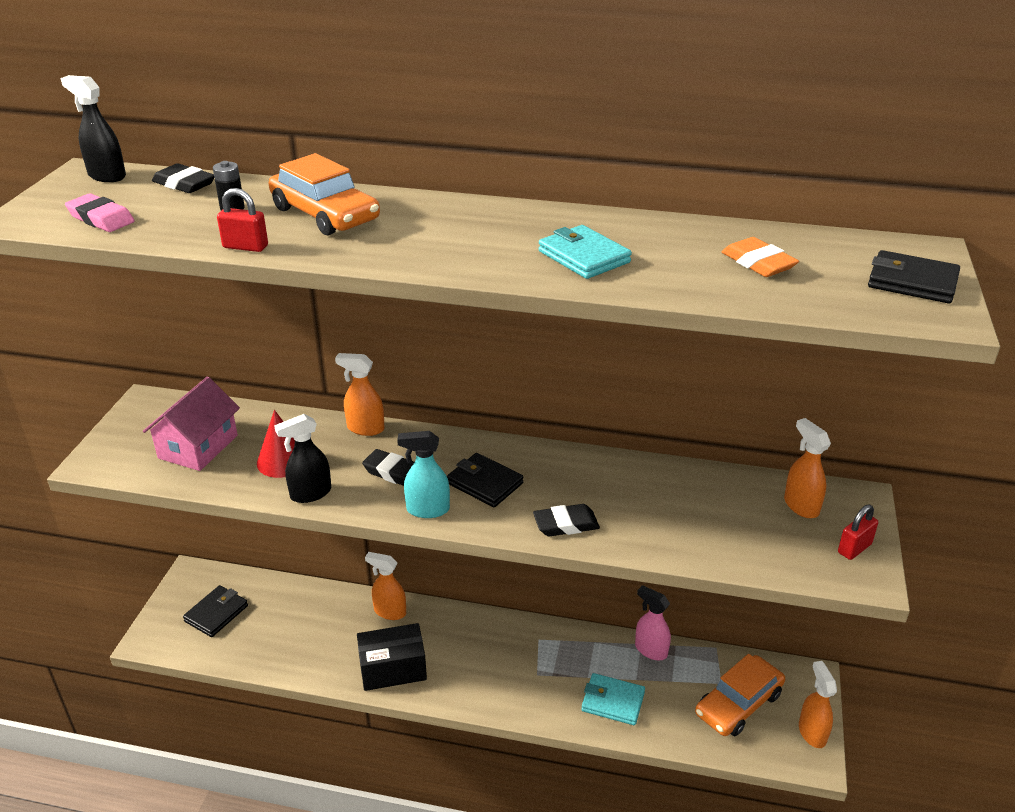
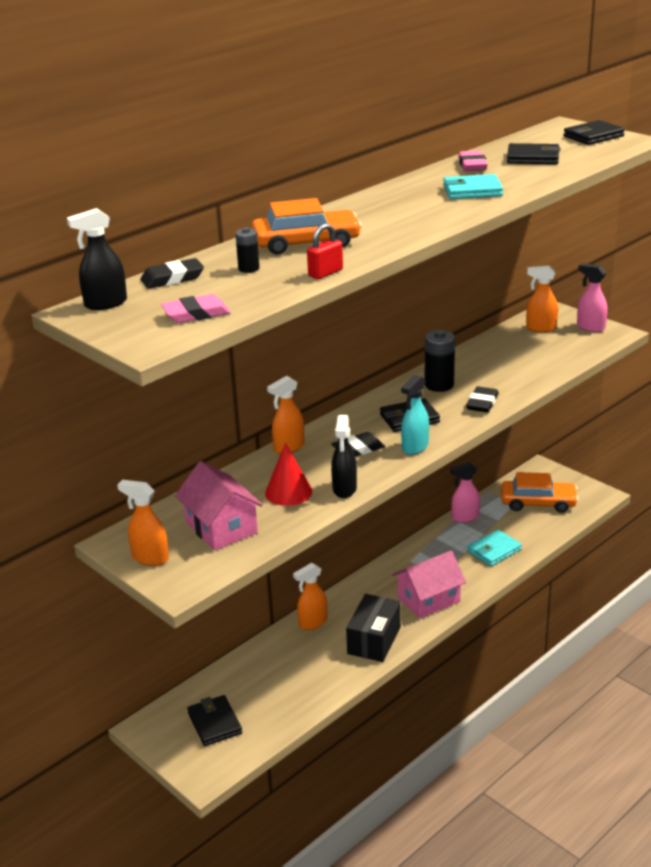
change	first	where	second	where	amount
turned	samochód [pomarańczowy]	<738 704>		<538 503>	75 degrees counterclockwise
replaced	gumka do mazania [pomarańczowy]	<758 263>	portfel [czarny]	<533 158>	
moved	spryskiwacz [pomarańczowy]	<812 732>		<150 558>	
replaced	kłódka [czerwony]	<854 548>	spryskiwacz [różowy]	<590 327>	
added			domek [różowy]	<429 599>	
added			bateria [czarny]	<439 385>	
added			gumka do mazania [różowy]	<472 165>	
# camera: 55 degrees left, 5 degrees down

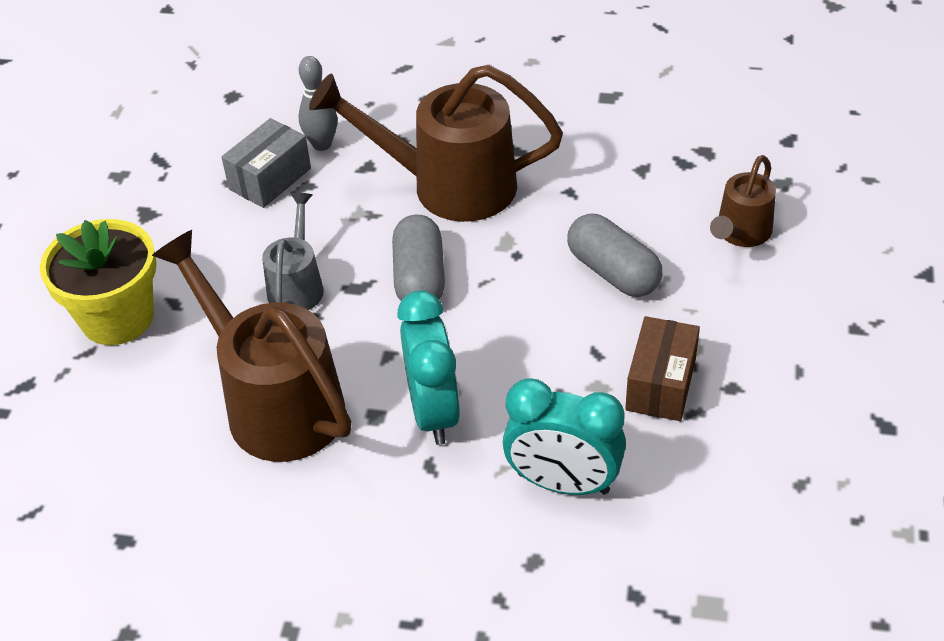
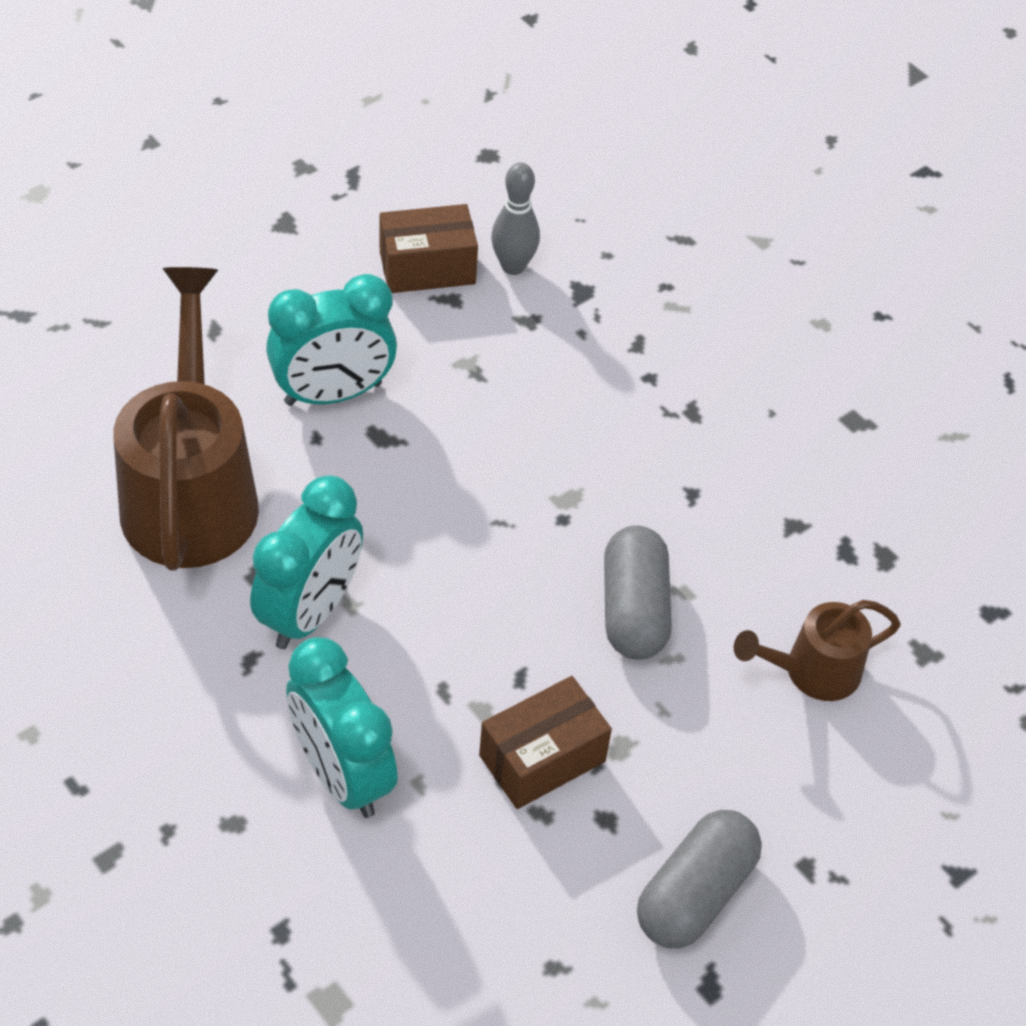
change	first	where	second	where	amount
removed	doniczka [żółty]	<117 318>			
recoloured	pudełko [szary]	<270 179>	pudełko [brązowy]	<427 267>	
replaced	konewka [szary]	<297 285>	budzik [turkusowy]	<333 394>	
removed	konewka [brązowy]	<448 185>			
moved	kapsułka [szary]	<419 278>		<695 893>	
# camera: 35 degrees right, 5 degrees up

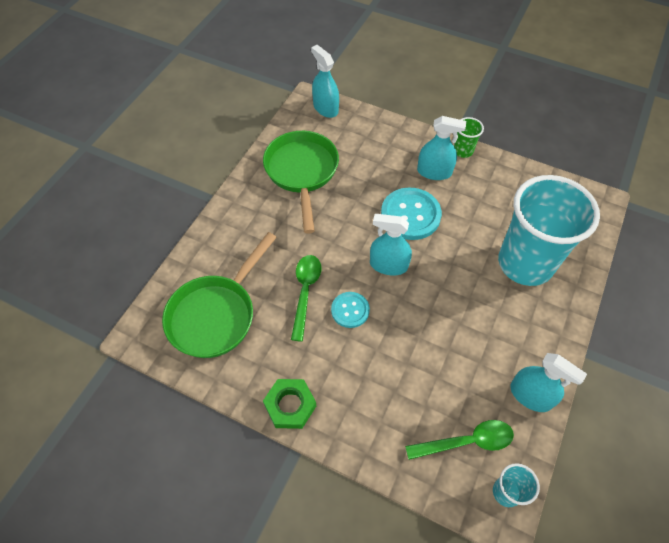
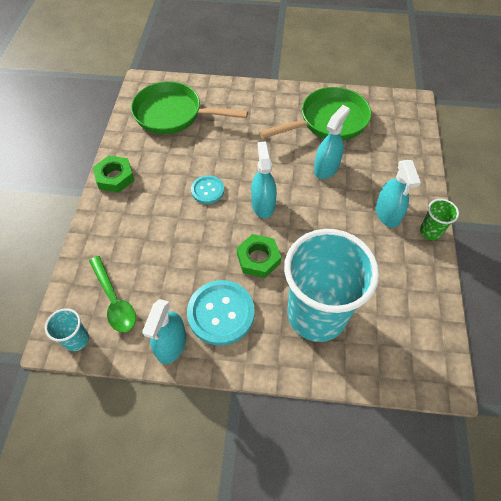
change	first	where	second	where	amount
removed	łyżka [zielony]	<305 292>			
moved	spryskiwacz [turkusowy]	<325 108>		<326 168>	
moved	guzik [turkusowy]	<410 215>		<221 313>	
added			nakrętka [zielony]	<258 258>	
# camera: 70 degrees right, 0 degrees up

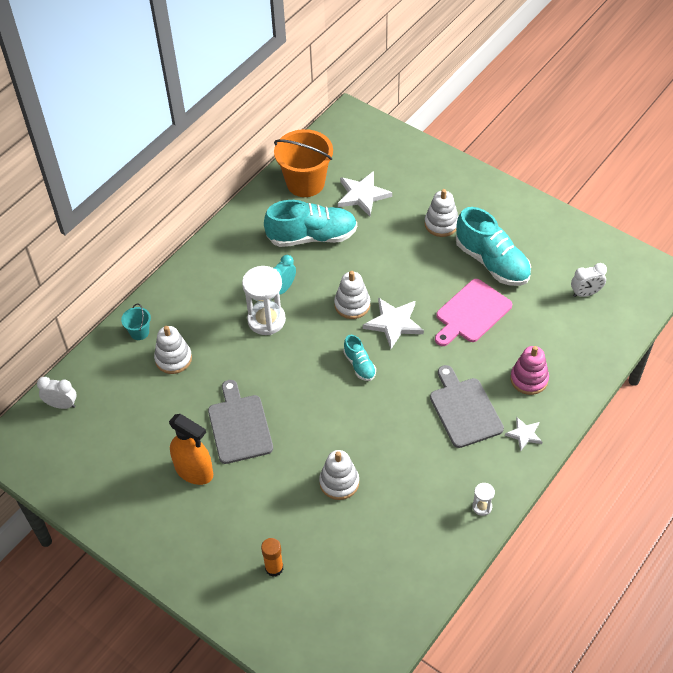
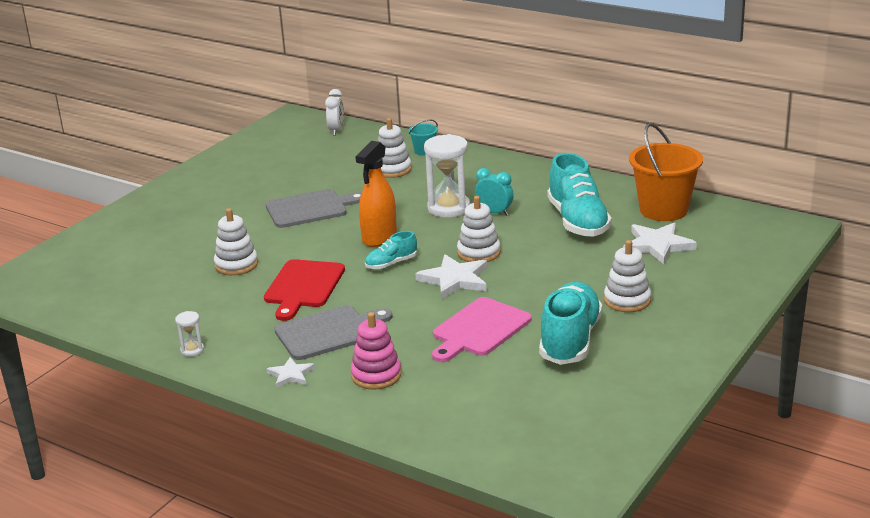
change	first	where	second	where	amount
moved	spryskiwacz [pomarańczowy]	<194 471>		<379 237>	
removed	klej w sztyfcie [pomarańczowy]	<274 568>			
turned	deska do krojenia [różowy]	<471 313>		<479 329>	90 degrees counterclockwise
turned	but [turkusowy]	<492 262>		<570 340>	150 degrees clockwise
removed	budzik [biały]	<585 293>			
added			deska do krojenia [czerwony]	<303 287>	
# camera: 85 degrees right, 25 degrees down

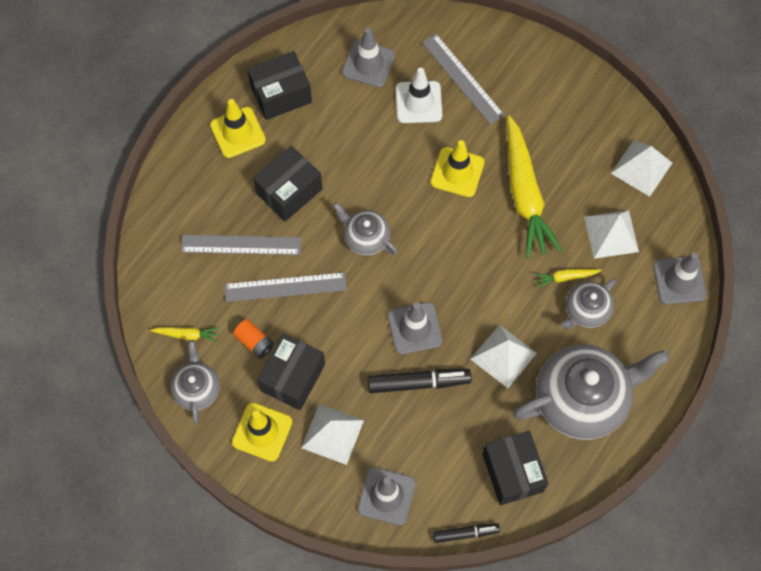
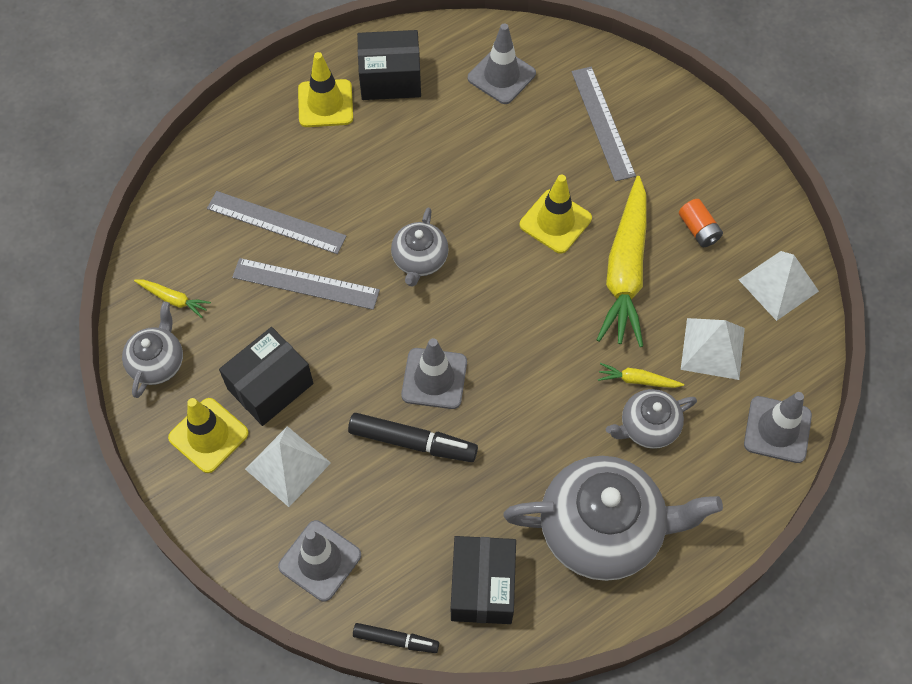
change	first	where	second	where	amount
moved	bateria [pomarańczowy]	<254 342>		<698 229>	
removed	pudełko [czarny]	<289 191>			
turned	imbryk [szary]	<365 238>		<419 259>	135 degrees counterclockwise
removed	pachołek [biały]	<418 102>			
removed	piramida [biały]	<503 356>			
# camera: 20 degrees right, 5 degrees down

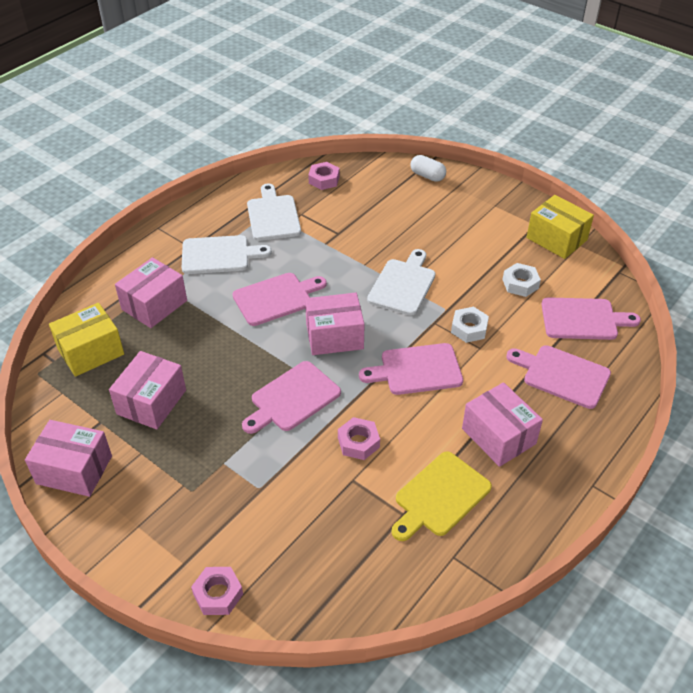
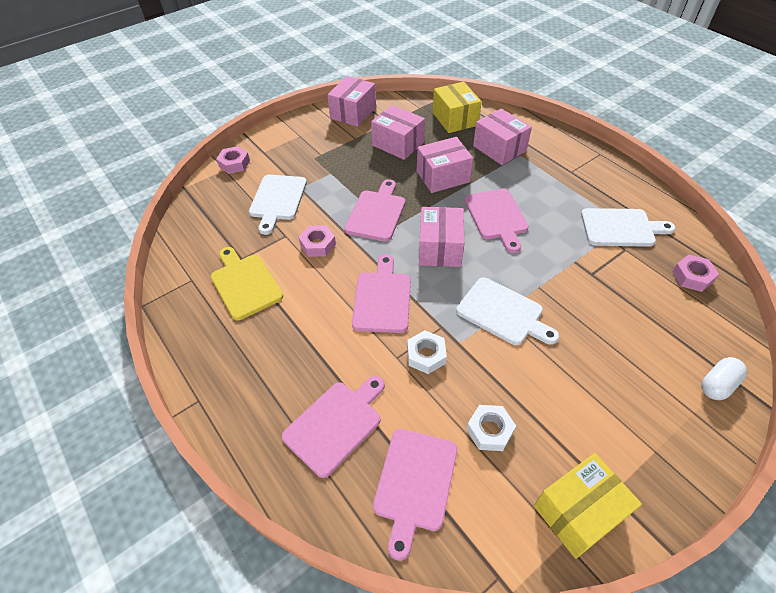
change	first	where	second	where	amount
moved	deska do krojenia [biały]	<219 255>		<277 200>	
turned	deska do krojenia [różowy]	<292 398>		<376 213>	45 degrees clockwise
moved	pudełko [różowy]	<498 436>		<443 176>	
# camera: 105 degrees right, 5 degrees up

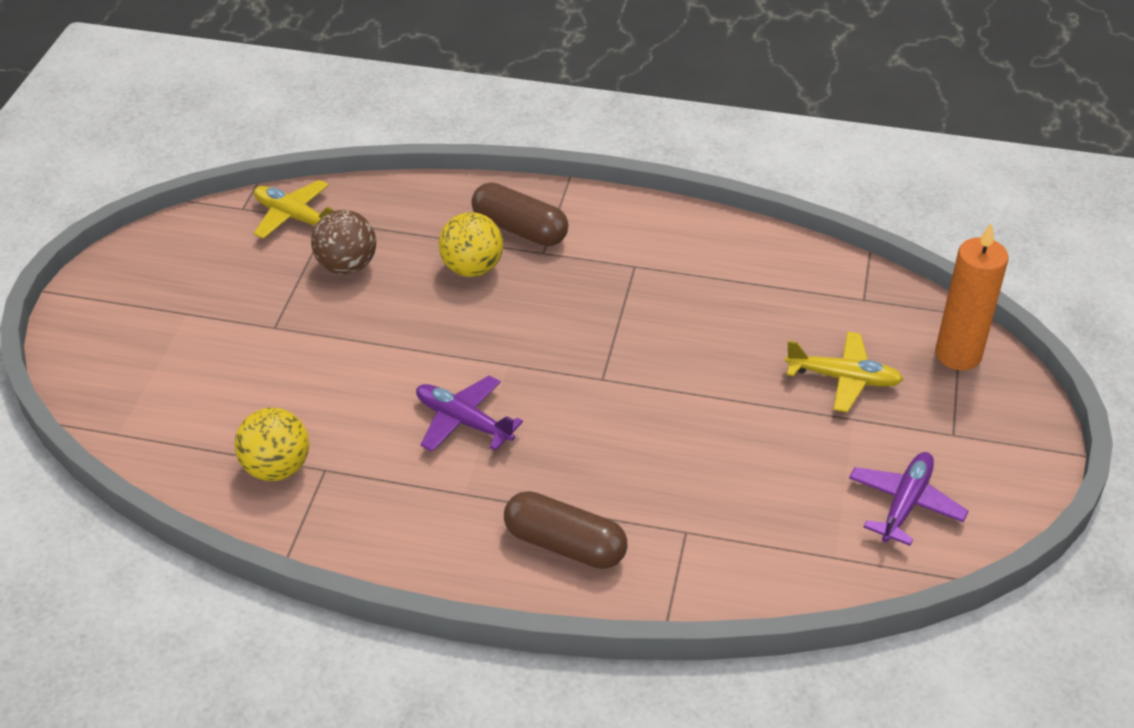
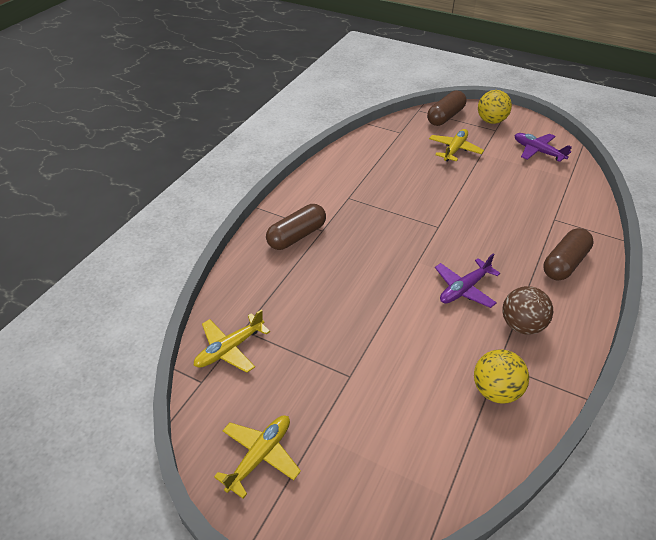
change	first	where	second	where	amount
moved	piłka [brązowy]	<347 266>		<521 325>	
moved	piłka [żółty]	<472 268>		<491 121>	
replaced	świeca [pomarańczowy]	<958 355>	kapsułka [brązowy]	<445 117>	
added			samolot [żółty]	<260 456>	
# camera: 75 degrees left, 0 degrees up

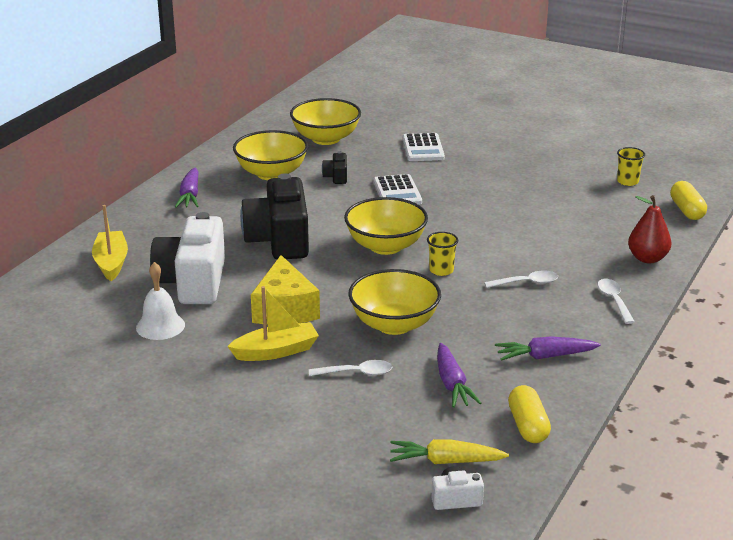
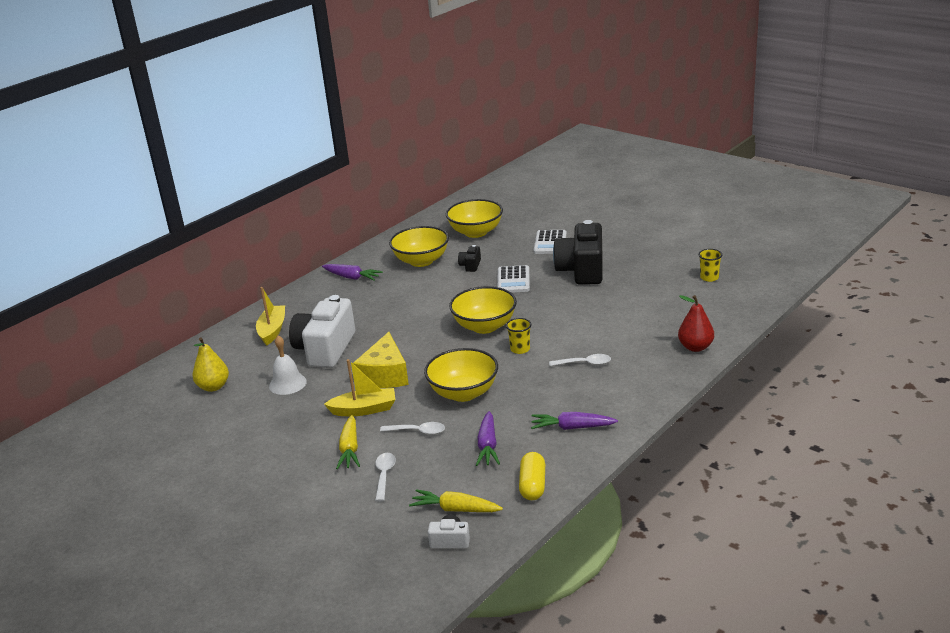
change	first	where	second	where	amount
turned	marchewka [fioletowy]	<190 195>		<352 277>	75 degrees counterclockwise
moved	aparat fotograficzny [czarny]	<279 240>		<582 270>	
moved	łyżka [biały]	<614 301>		<384 475>	
removed	kapsułka [żółty]	<687 210>			
added			gruszka [żółty]	<213 387>	
added			marchewka [żółty]	<350 449>	
# camera: 15 degrees right, 0 degrees up

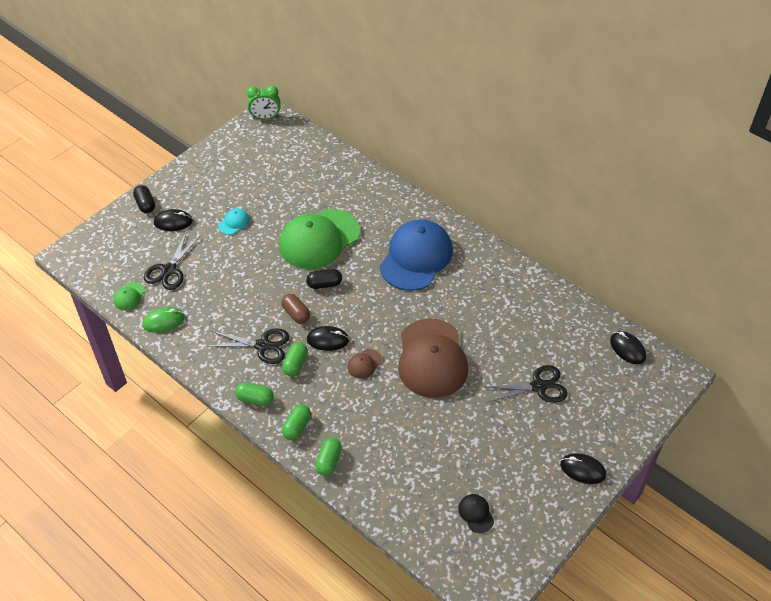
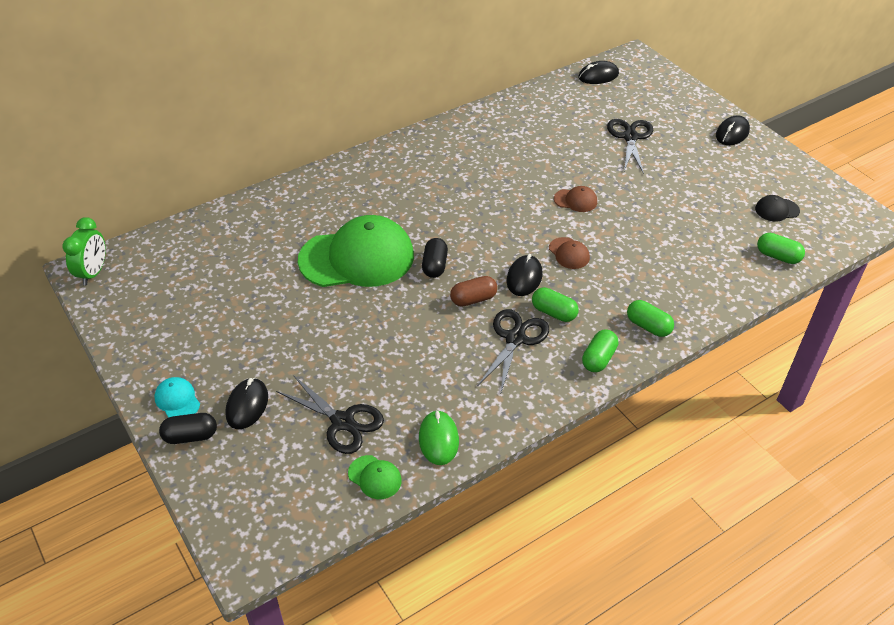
change	first	where	second	where	amount
moved	czapka [turkusowy]	<234 222>		<177 400>	
turned	czapka [zielony]	<319 239>		<357 258>	75 degrees counterclockwise
moved	kapsułka [zielony]	<329 461>		<777 256>	
removed	czapka [niebieski]	<416 257>			
resized	czapka [brązowy]	<432 358>		<575 200>	x0.40
# camera: 75 degrees left, 5 degrees down

